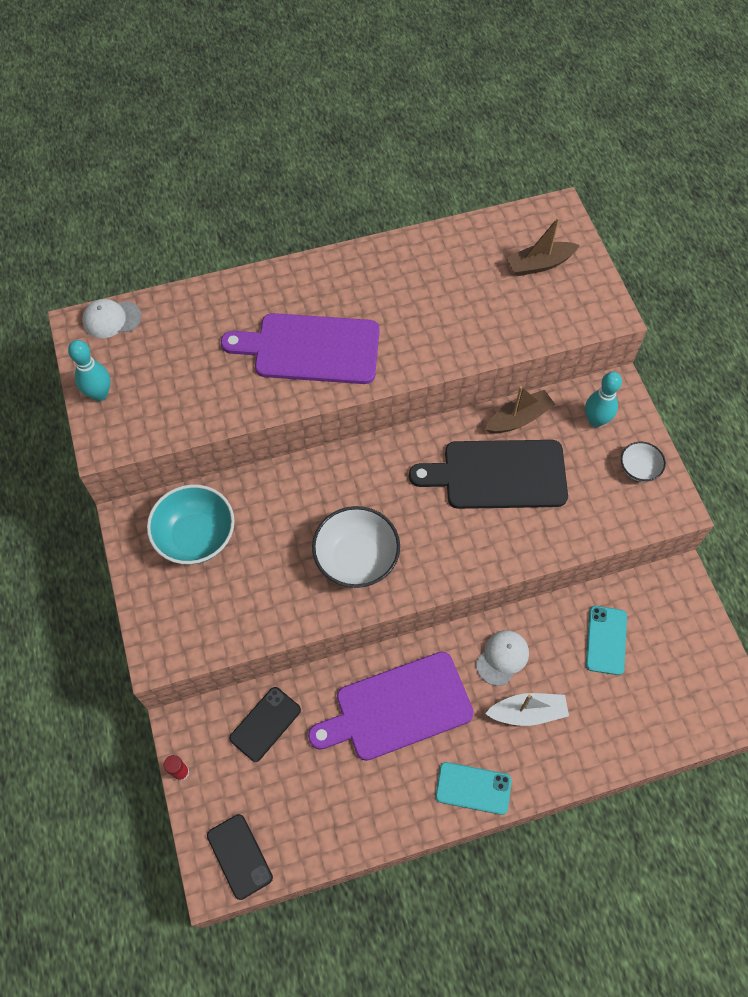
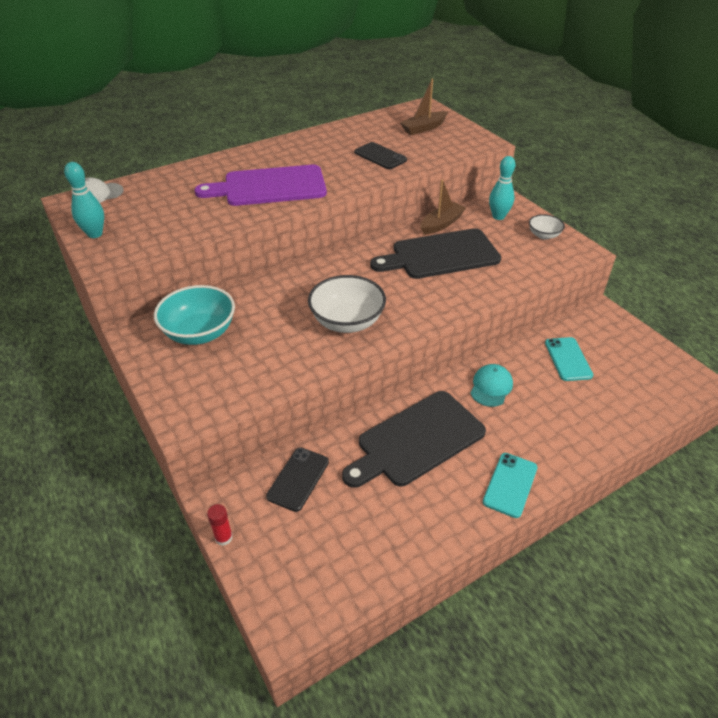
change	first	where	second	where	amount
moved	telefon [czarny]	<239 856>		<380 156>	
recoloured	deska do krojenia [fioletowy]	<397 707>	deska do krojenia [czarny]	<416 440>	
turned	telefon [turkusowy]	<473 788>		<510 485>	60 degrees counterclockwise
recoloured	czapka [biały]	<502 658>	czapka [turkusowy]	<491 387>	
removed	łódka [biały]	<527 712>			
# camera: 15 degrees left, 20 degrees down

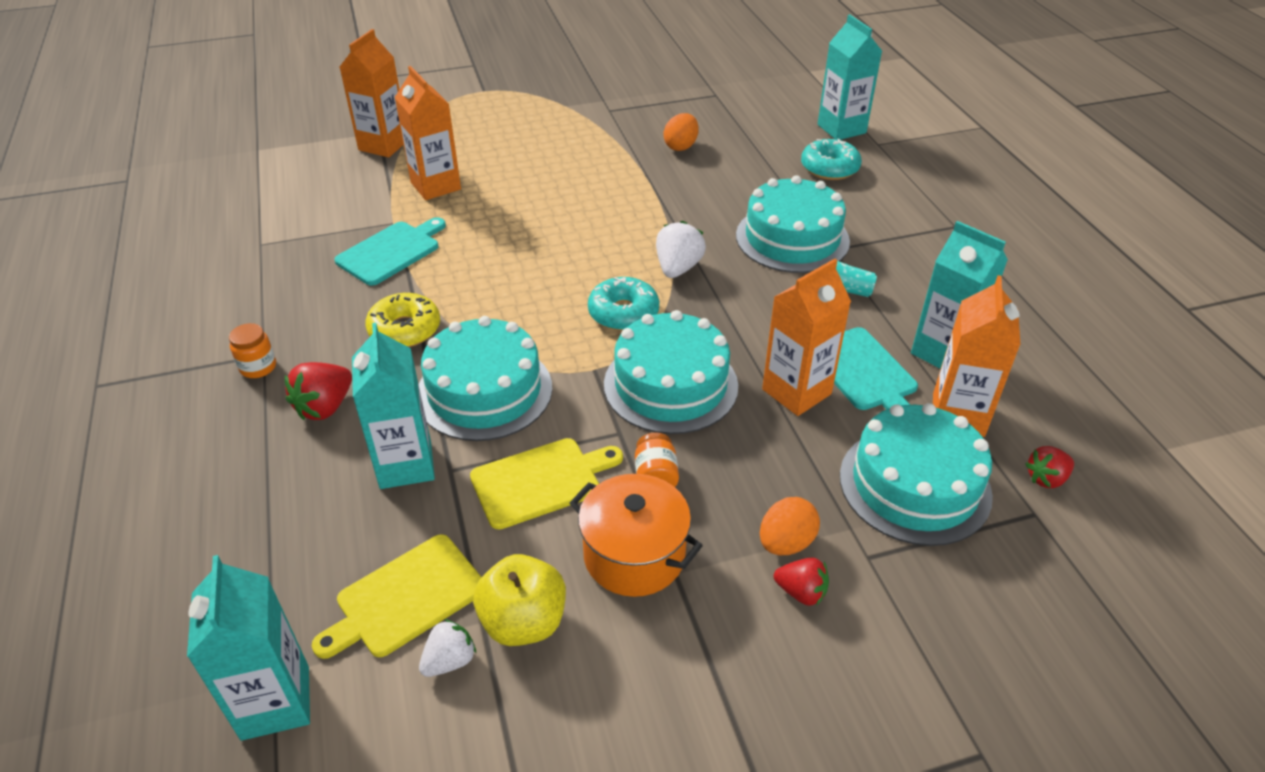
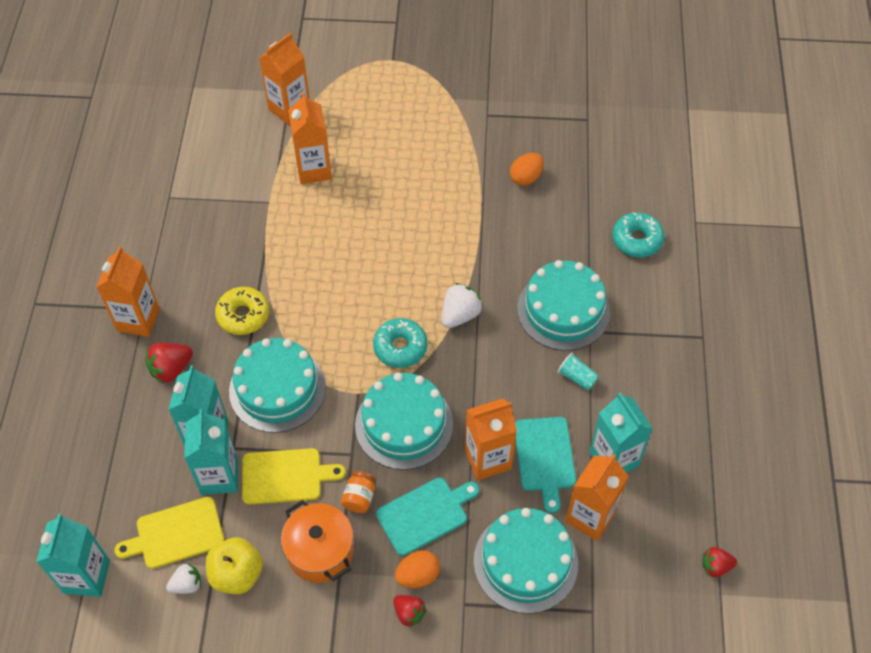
change	first	where	second	where	amount
replaced	słoik [pomarańczowy]	<258 367>	karton mleka [pomarańczowy]	<138 320>	
moved	deska do krojenia [turkusowy]	<391 251>		<425 514>	
moved	karton mleka [turkusowy]	<841 129>		<219 476>	
moved	truskawka [czerwony]	<1046 478>		<715 566>	
# camera: 20 degrees right, 15 degrees up

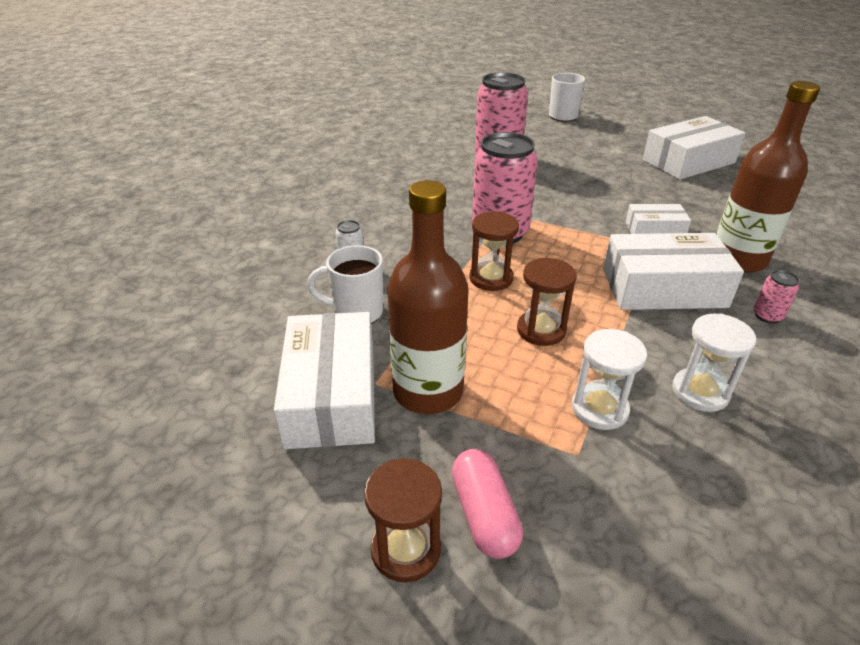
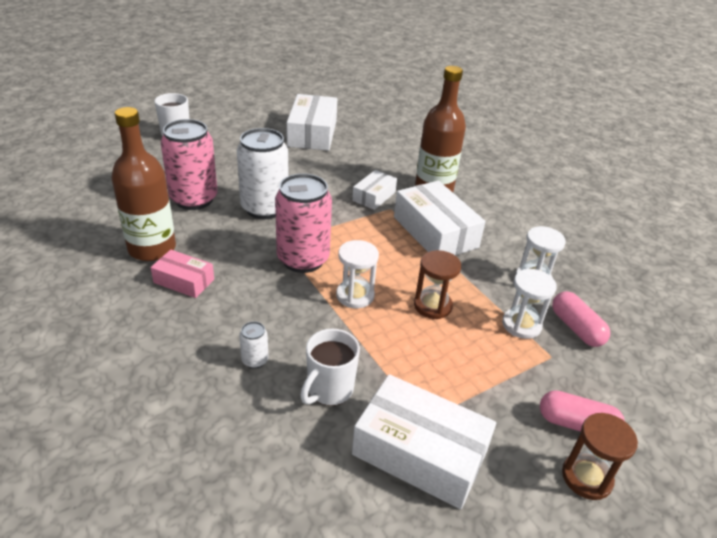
change	first	where	second	where	amount
moved	butelka [brązowy]	<428 391>		<152 248>	
recoloured	klepsydra [brązowy]	<491 278>	klepsydra [biały]	<355 295>	
turned	pudełko [biały]	<663 288>		<435 232>	60 degrees counterclockwise
removed	puszka [różowy]	<767 316>			
added			pudełko [różowy]	<184 281>	
added			puszka [biały]	<264 208>	
added			kapsułka [różowy]	<576 328>	
# camera: 60 degrees left, 0 degrees up

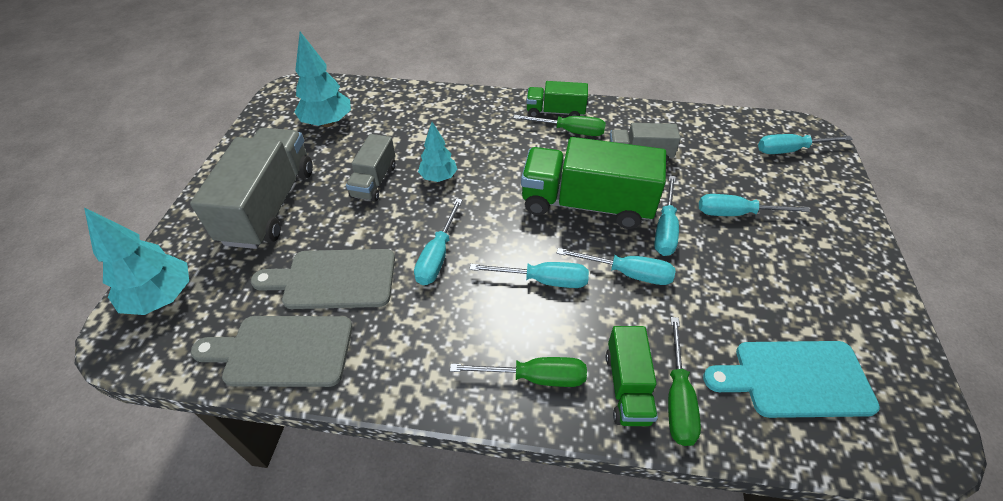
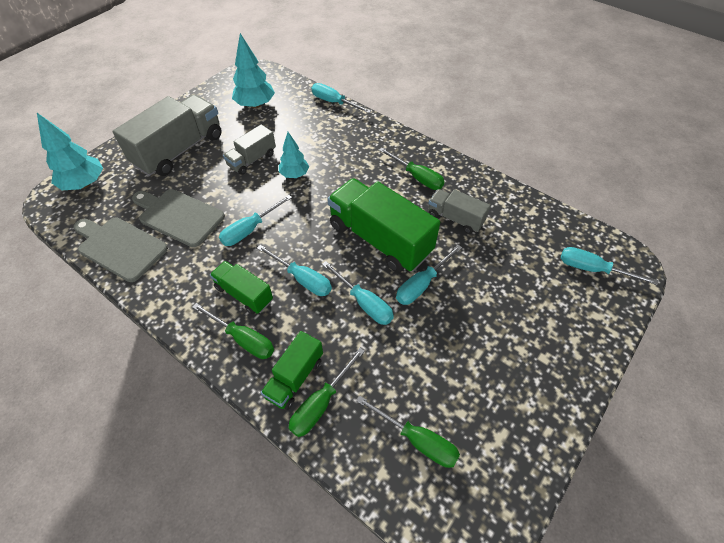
change	first	where	second	where	amount
moved	ciężarówka [zielony]	<555 112>		<244 294>	
moved	śrubokręt [turkusowy]	<736 213>		<334 102>	
replaced	deska do krojenia [turkusowy]	<796 379>	śrubokręt [zielony]	<417 440>	
# camera: 30 degrees right, 5 degrees up

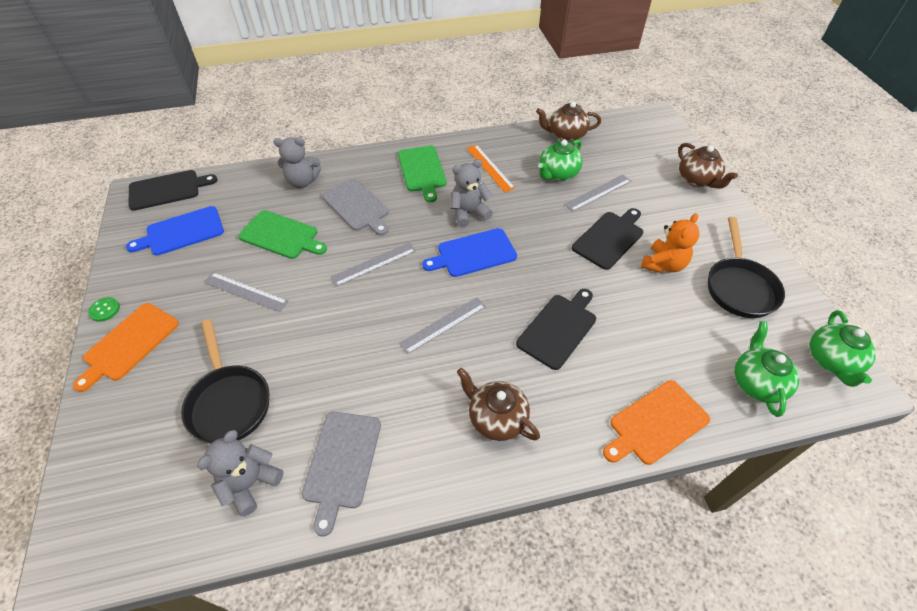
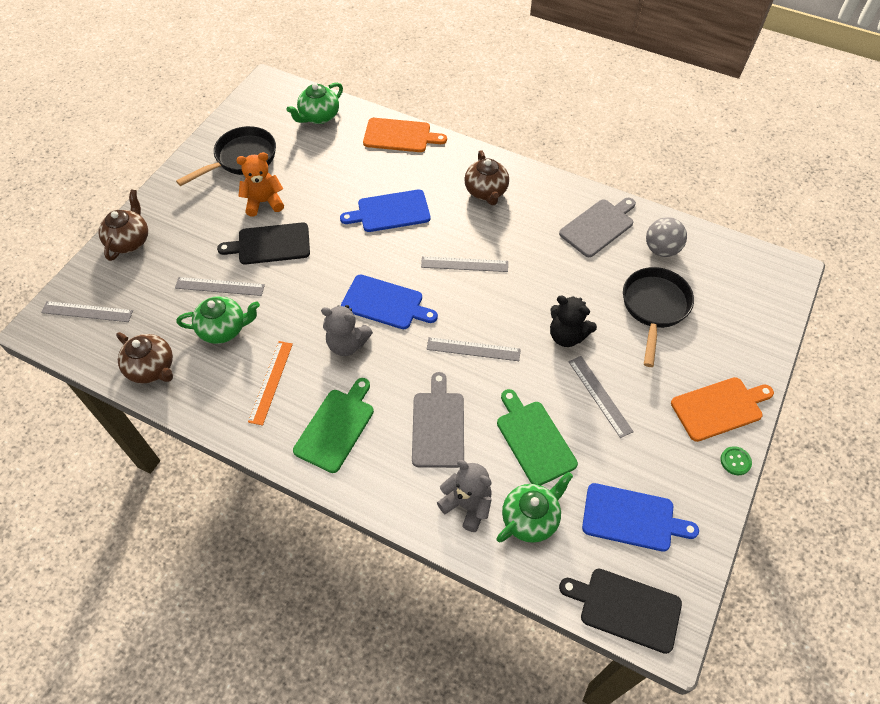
change	first	where	second	where	amount
replaced	miś [szary]	<250 483>	piłka [szary]	<661 249>	
recoloured	deska do krojenia [czarny]	<558 328>	deska do krojenia [niebieski]	<390 212>	
moved	imbryk [zielony]	<831 361>		<530 518>	
added			linijka [szary]	<87 312>	
added			miś [czarny]	<567 336>	
# camera: 140 degrees left, 5 degrees up

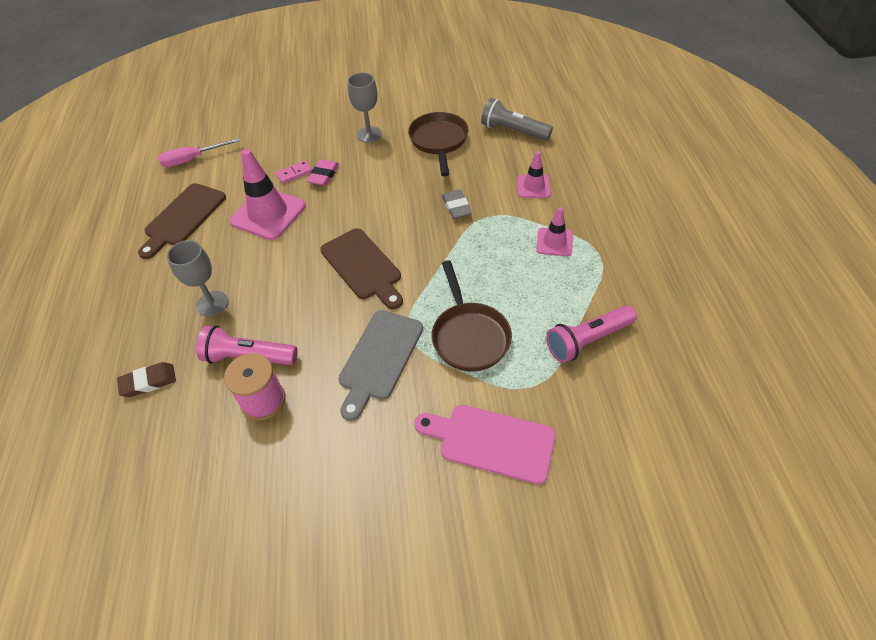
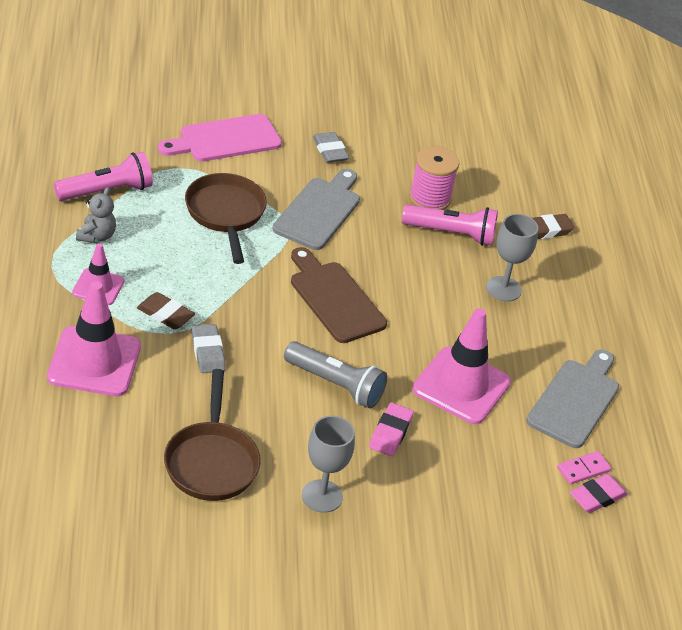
change	first	where	second	where	amount
recoloured	deska do krojenia [brązowy]	<183 218>	deska do krojenia [szary]	<575 400>	
replaced	śrubokręt [różowy]	<192 159>	gumka do mazania [różowy]	<597 497>	
moved	kostka domina [różowy]	<294 173>		<583 469>	
turned	deska do krojenia [różowy]	<491 441>		<225 139>	135 degrees clockwise
moved	latarka [szary]	<513 131>		<335 384>	
resized	pachołek [różowy]	<533 186>		<94 362>	x1.80
added			miś [szary]	<96 236>	
added			gumka do mazania [brązowy]	<165 314>	
added			gumka do mazania [szary]	<330 151>	
# camera: 175 degrees right, 10 degrees down

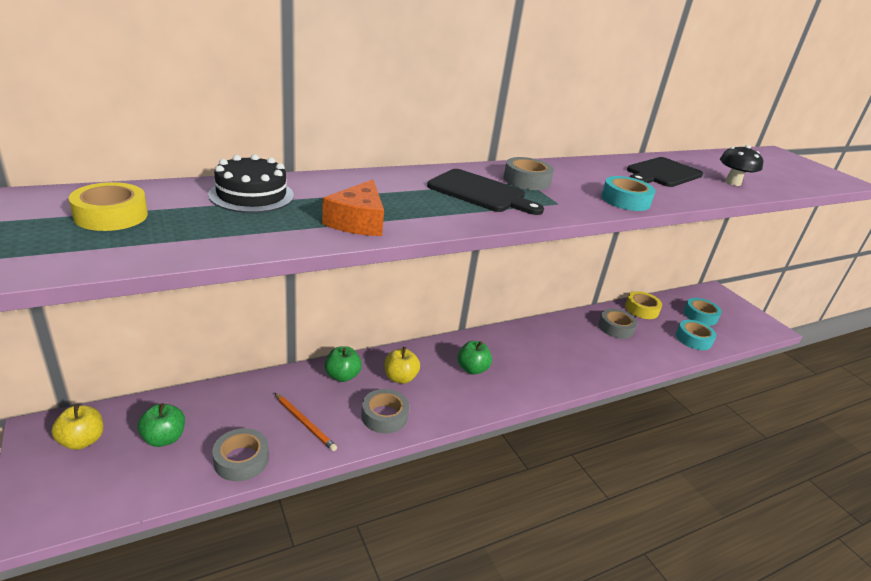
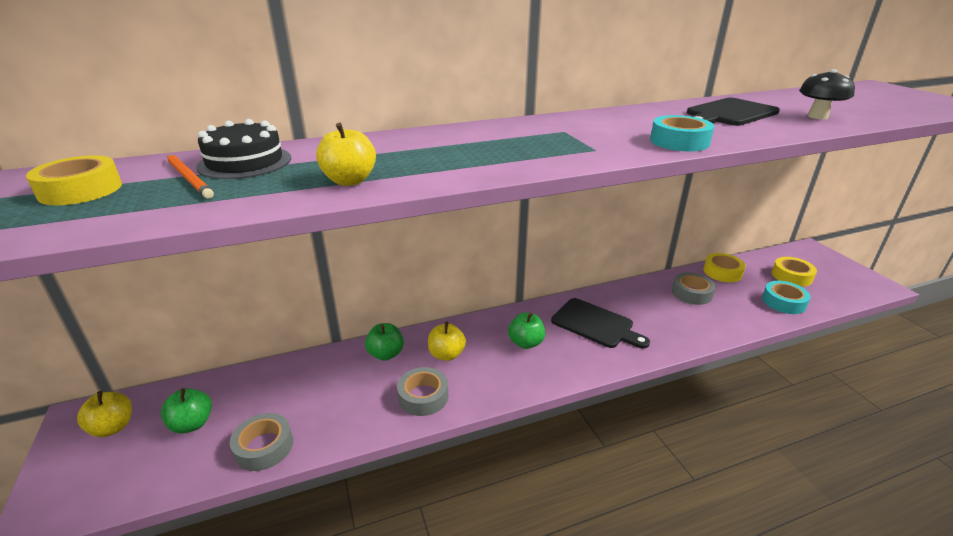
change	first	where	second	where	amount
moved	ołówek [pomarańczowy]	<304 423>		<189 178>	
replaced	ser [pomarańczowy]	<358 221>	jabłko [żółty]	<349 181>	
moved	deska do krojenia [czarny]	<480 192>		<595 324>	
removed	taśma klejąca [szary]	<526 180>			
recoloured	taśma klejąca [turkusowy]	<700 315>	taśma klejąca [żółty]	<791 276>	
# camera: 10 degrees right, 0 degrees up

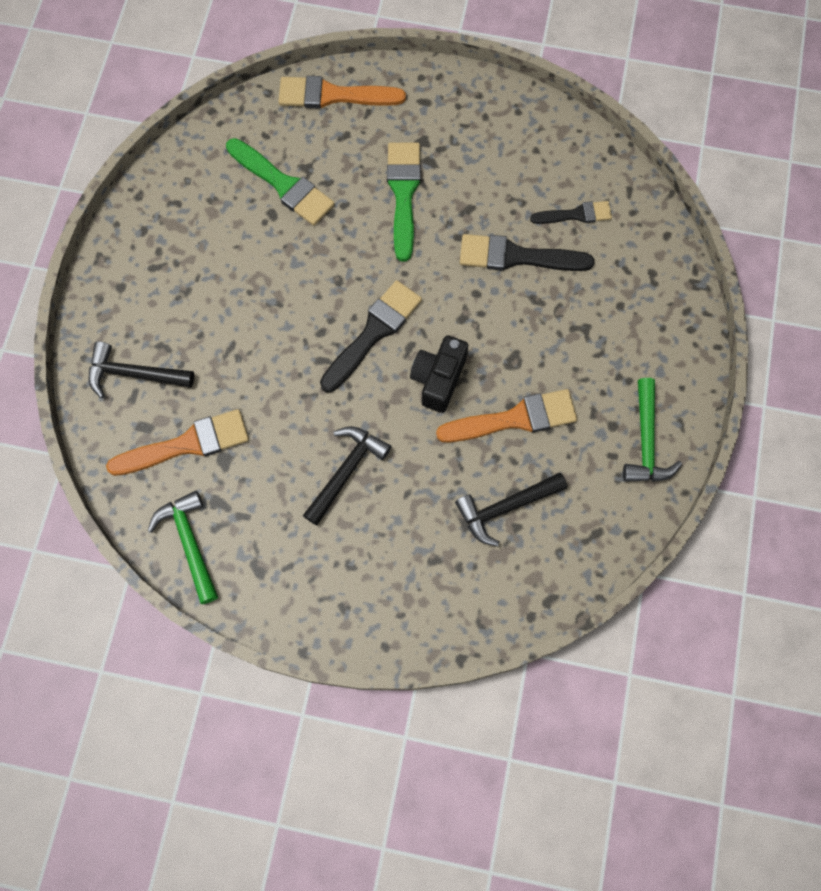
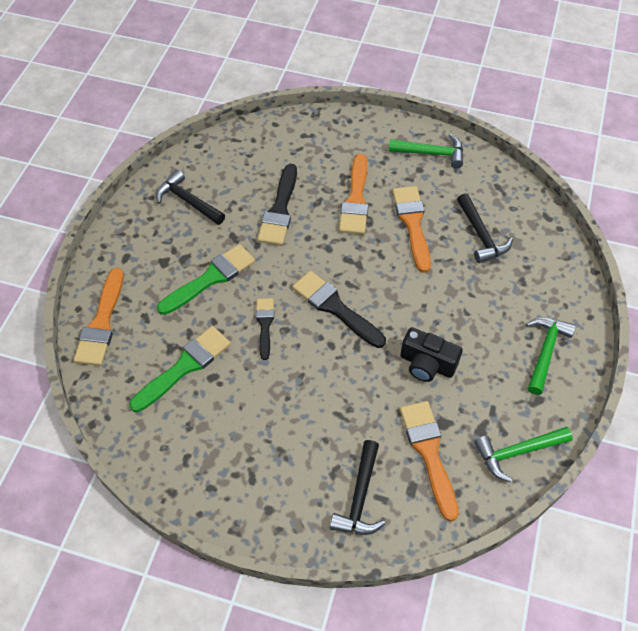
change	first	where	second	where	amount
moved	młotek [czarny]	<346 471>		<188 201>	
turned	pędzel [zielony]	<403 194>		<211 278>	135 degrees clockwise
moved	aparat fotograficzny [czarny]	<438 379>		<427 364>	
moved	pędzel [czarny]	<576 214>		<265 325>	
added			pędzel [pomarańczowy]	<355 200>	
added			młotek [zielony]	<545 351>	
# camera: 85 degrees left, 15 degrees down

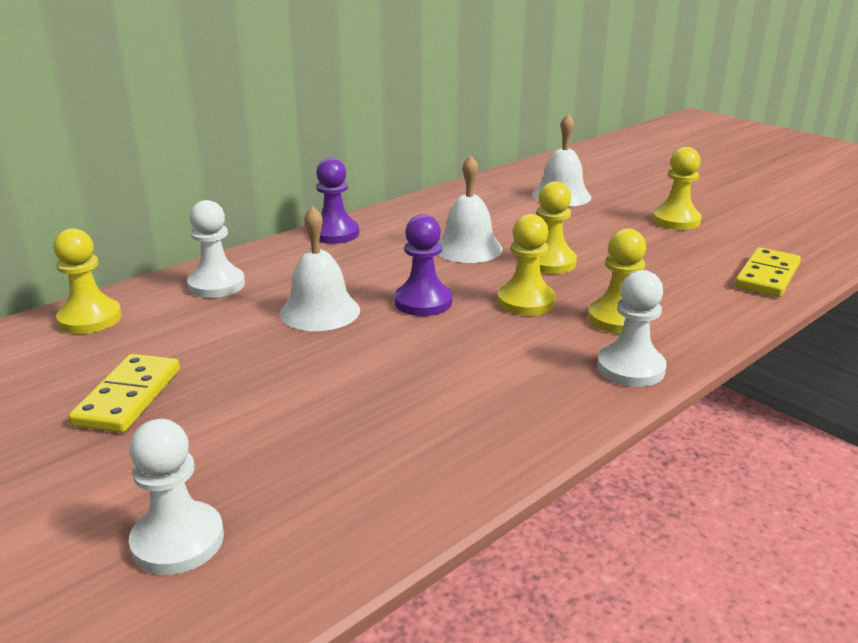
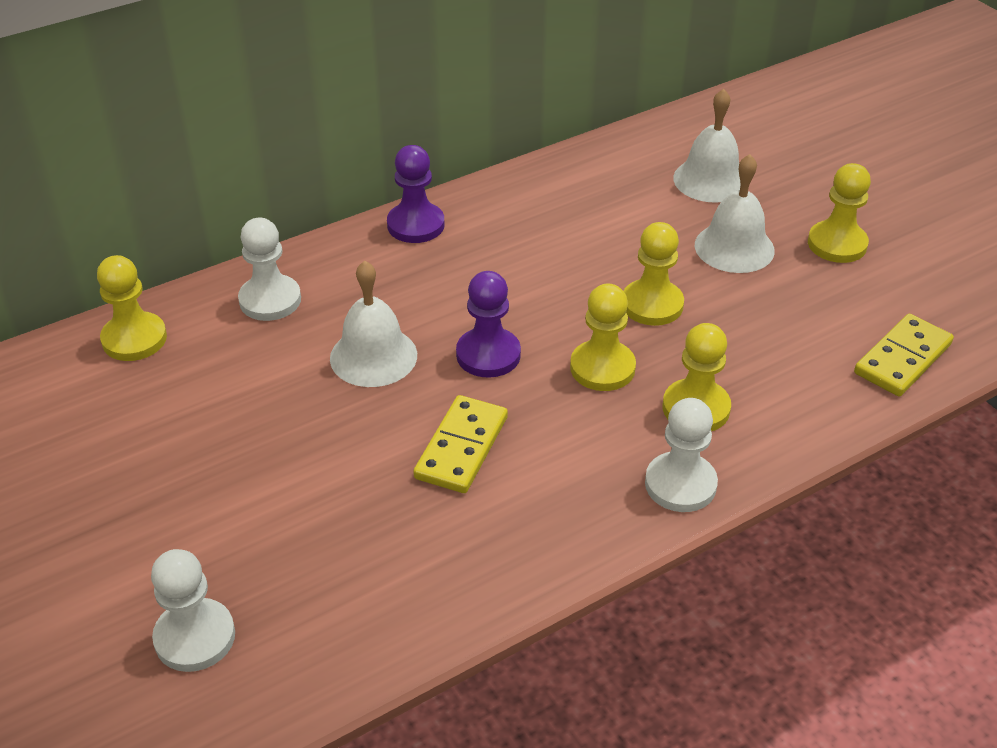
change	first	where	second	where	amount
moved	kostka domina [żółty]	<128 397>		<462 448>	
moved	dzwonek [biały]	<468 248>		<734 247>	
# camera: 10 degrees right, 15 degrees up

